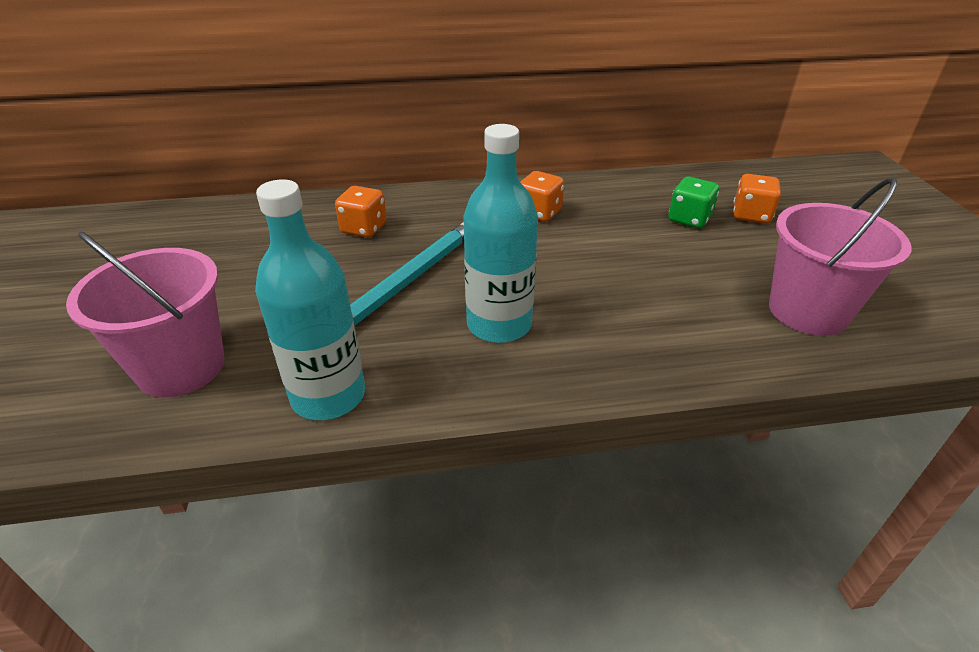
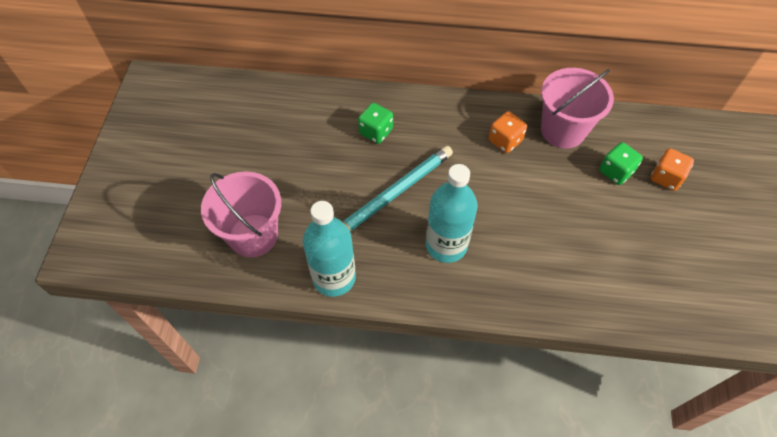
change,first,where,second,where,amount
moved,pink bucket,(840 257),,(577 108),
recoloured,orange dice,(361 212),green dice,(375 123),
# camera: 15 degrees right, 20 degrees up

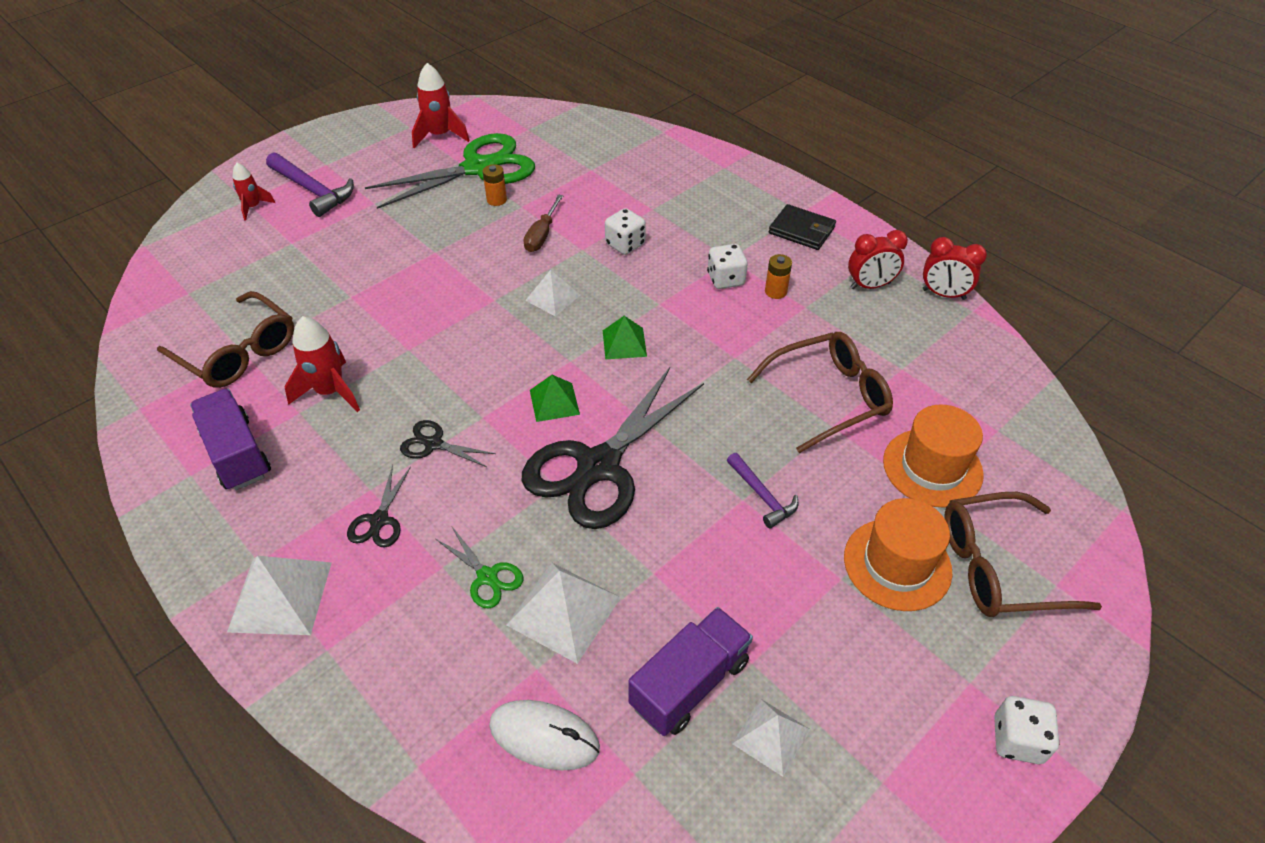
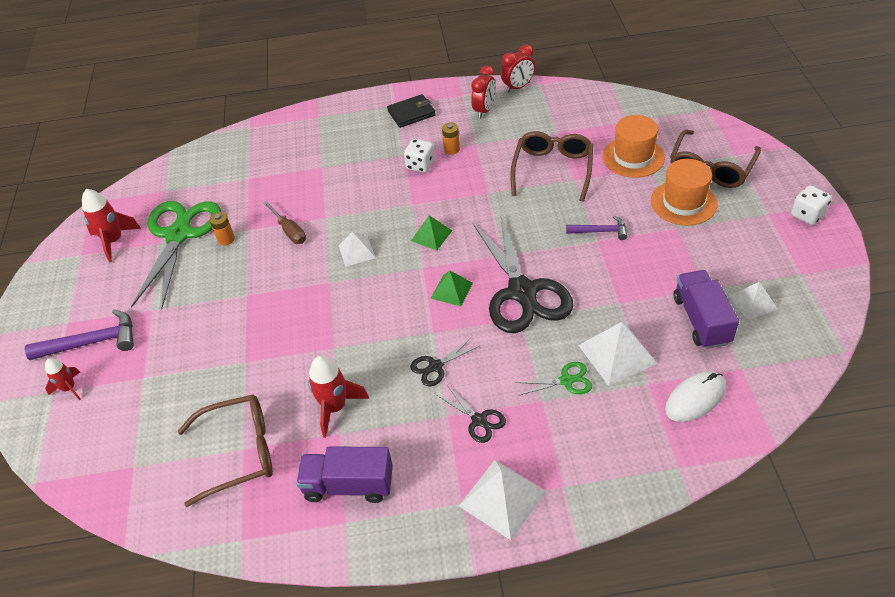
change,first,where,second,where,amount
removed,white dice,(625 231),,,
# camera: 50 degrees left, 0 degrees up

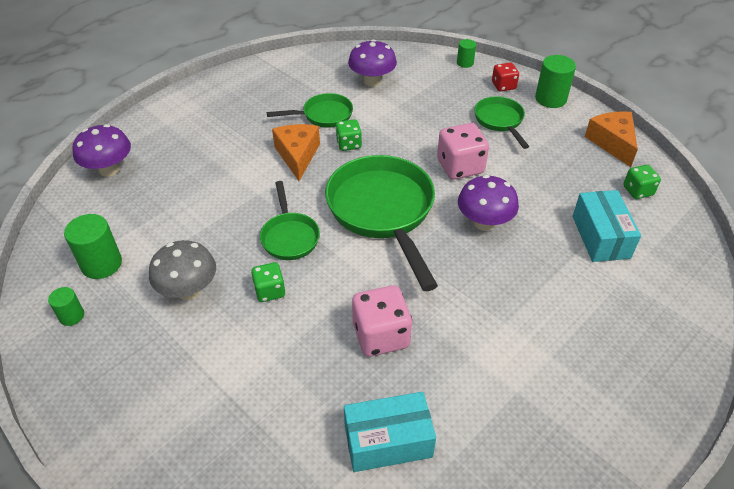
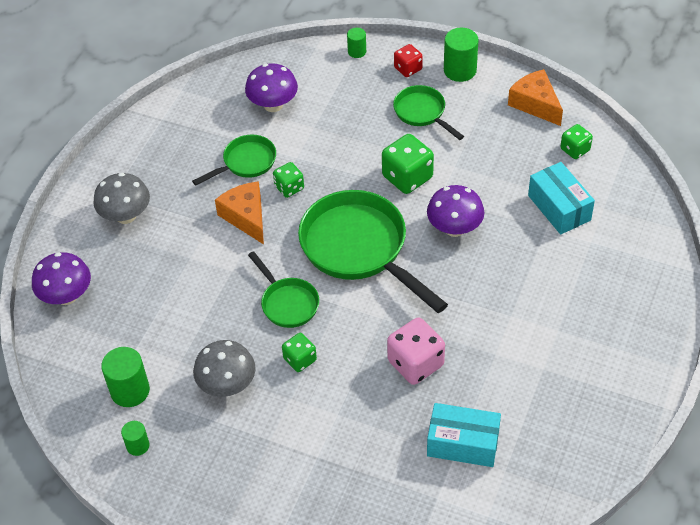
change,first,where,second,where,amount
added,,,grey mushroom,(121 198),
recoloured,pink dice,(463 151),green dice,(408 164),
turned,turquoise box,(390 432),,(464 435),45 degrees clockwise
# camera: 20 degrees left, 5 degrees up

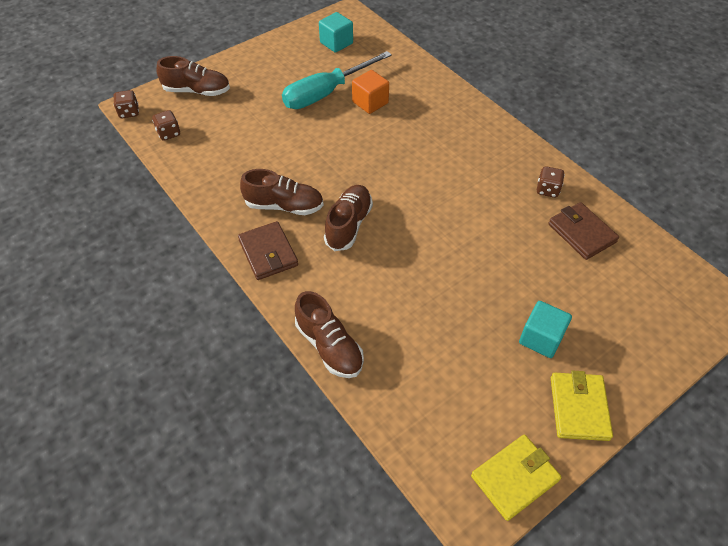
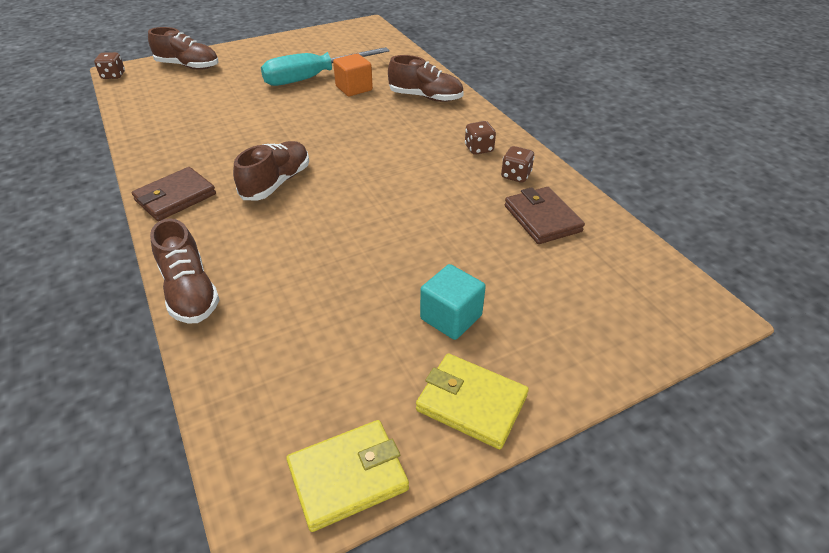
change,first,where,second,where,amount
removed,turquoise cube,(336 32),,,
moved,brown dice,(166 125),,(480 138),
moved,brown shoe,(282 192),,(426 78),
turned,brown wallet,(268 250),,(174 194),60 degrees clockwise
turned,yellow wallet,(582 406),,(472 401),75 degrees counterclockwise
# camera: 10 degrees right, 10 degrees down

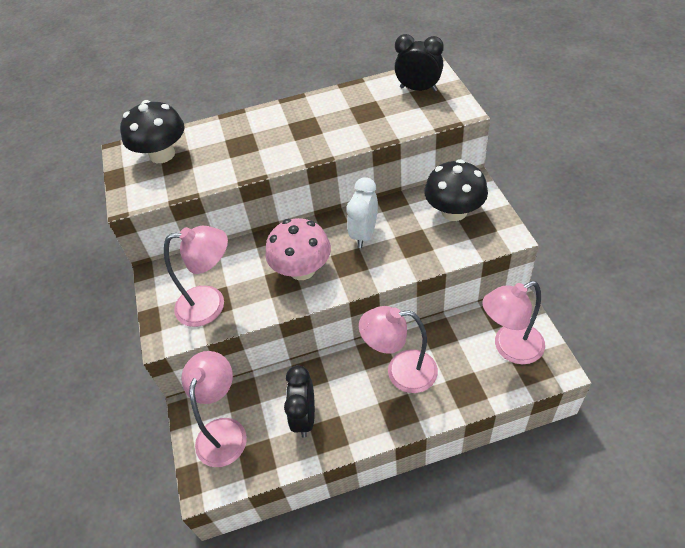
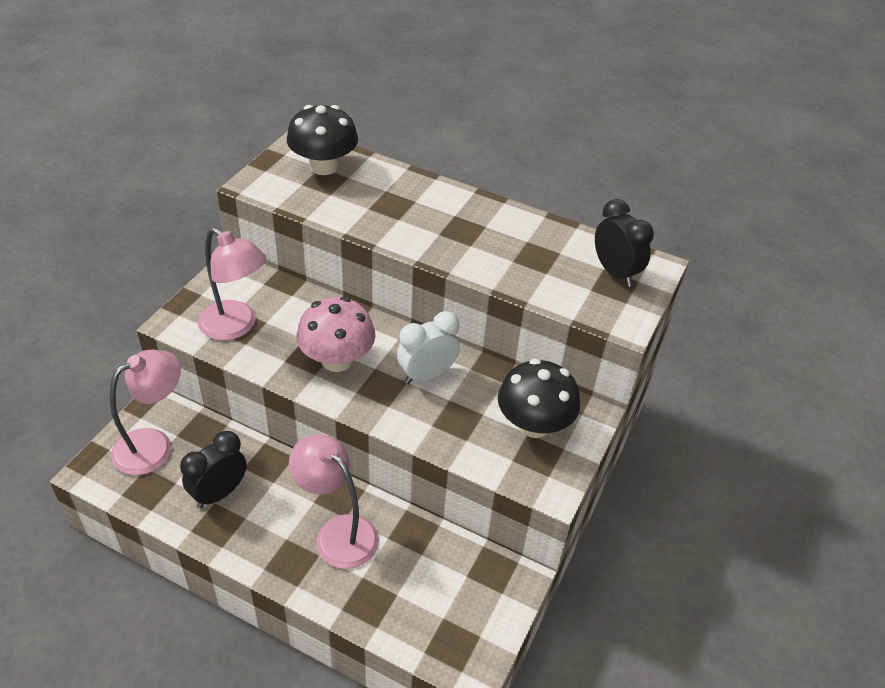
change,first,where,second,where,amount
removed,pink lamp,(513 322),,,
# camera: 35 degrees right, 5 degrees down

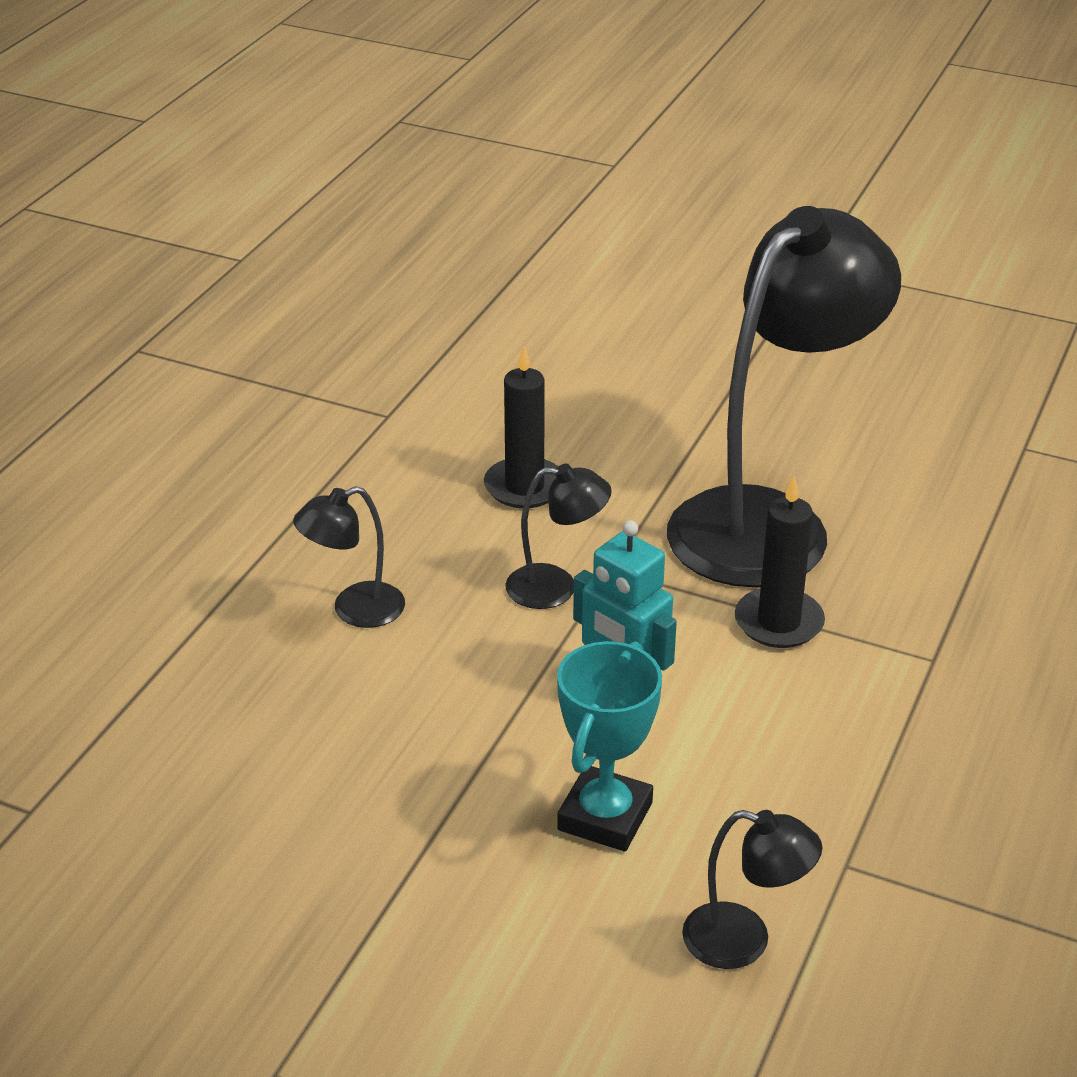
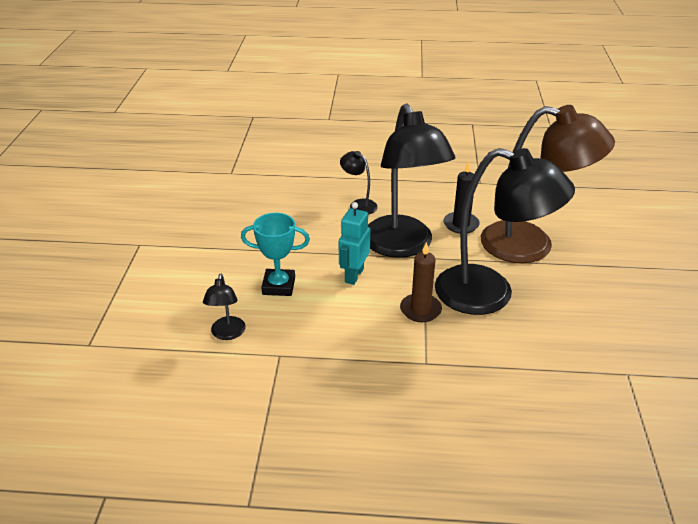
change,first,where,second,where,amount
added,,,brown lamp,(548 184),
recoloured,black candle,(780 562),brown candle,(421 282),
resized,black lamp,(558 536),,(412 180),x2.37
# camera: 70 degrees right, 0 degrees up

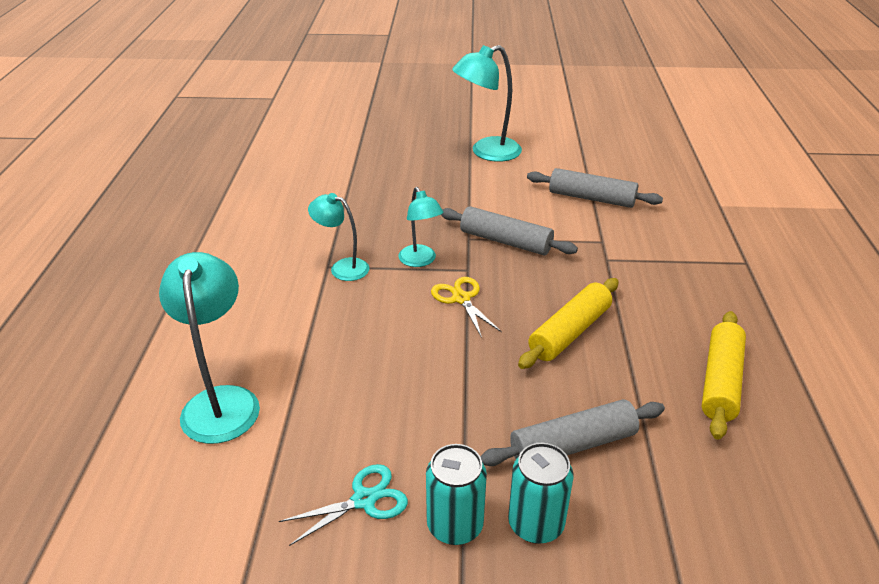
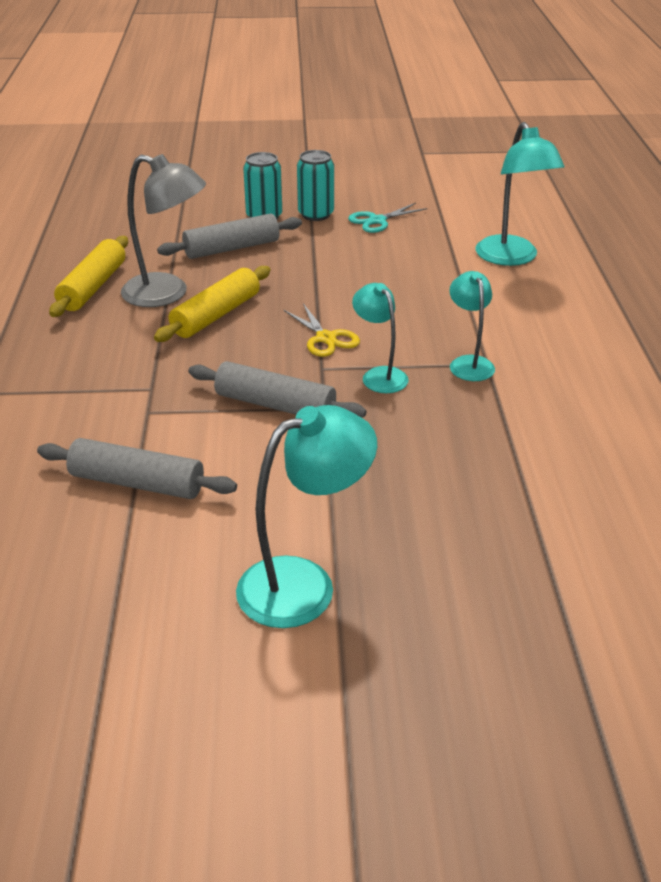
change,first,where,second,where,amount
added,,,grey lamp,(163 230),
turned,turquoise lamp,(338 237),,(472 326),120 degrees counterclockwise
# camera: 175 degrees right, 0 degrees up

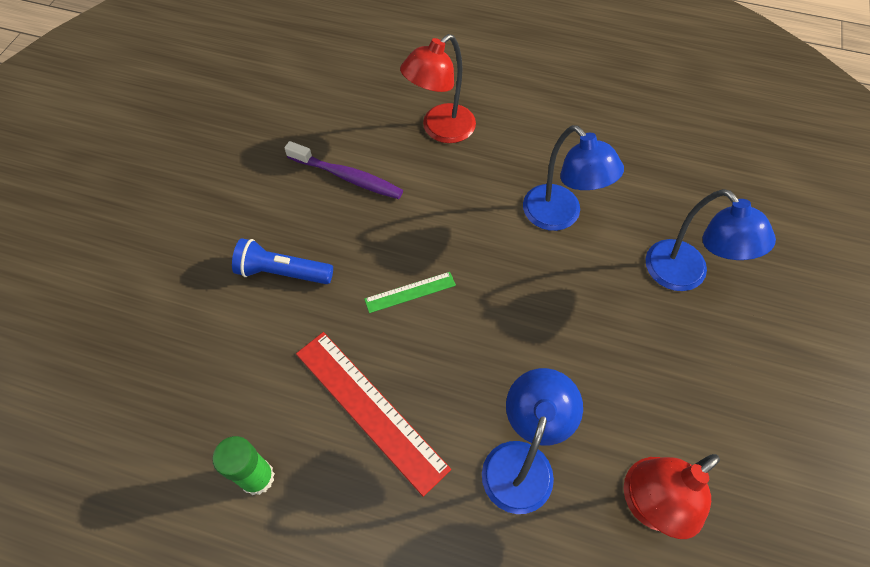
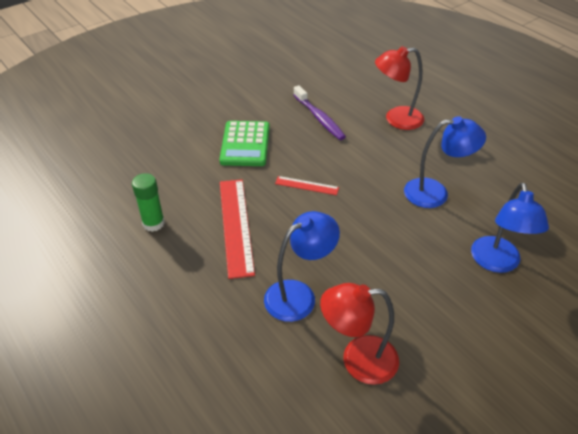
change,first,where,second,where,amount
replaced,blue flashlight,(282 261),green calculator,(245 143),
recoloured,green ruler,(410 292),red ruler,(307 185),
turned,blue lamp,(573 178),,(445 162),90 degrees counterclockwise
# camera: 35 degrees right, 15 degrees down

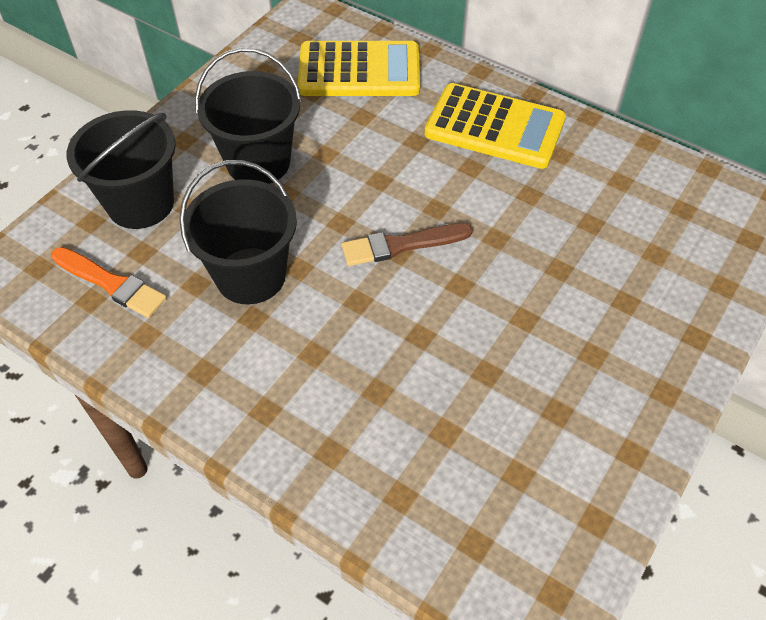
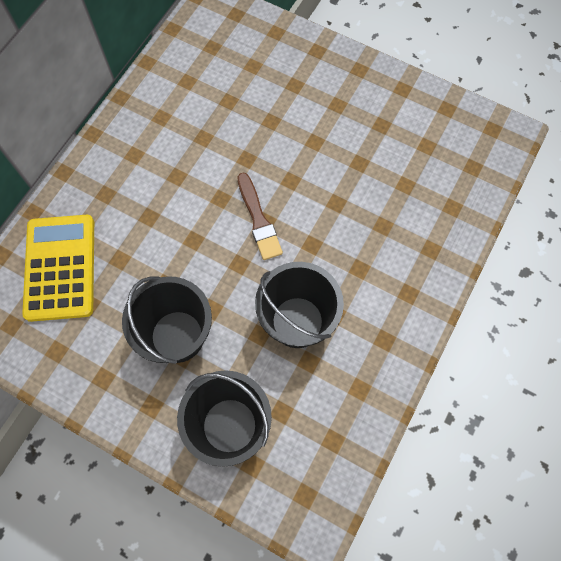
change,first,where,second,where,amount
removed,orange brush,(109 282),,,
removed,yellow calculator,(495 126),,,
# camera: 95 degrees left, 15 degrees up

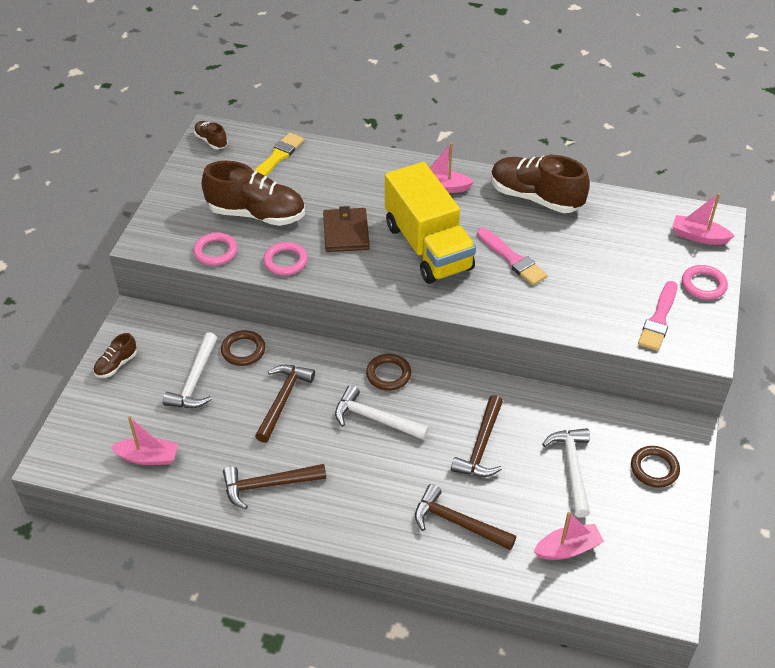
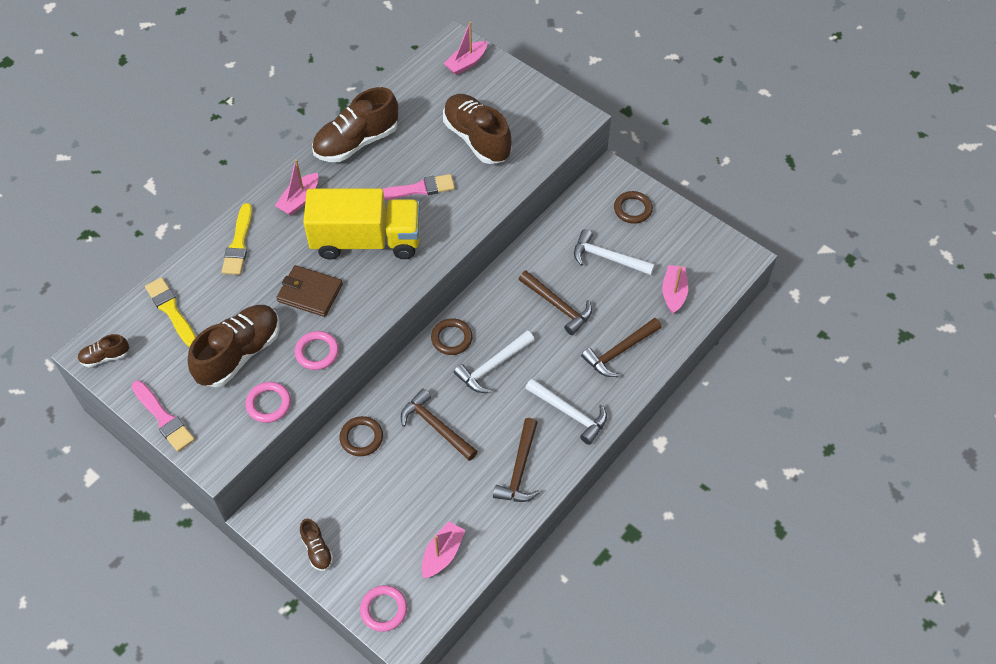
change,first,where,second,where,amount
added,,,yellow brush,(237 239),
added,,,brown shoe,(477 129),
moved,white hammer,(190 370),,(566 411),
moved,pink brush,(657 316),,(163 416),
moved,pink ring,(705 282),,(383 608),
# camera: 65 degrees left, 10 degrees up

